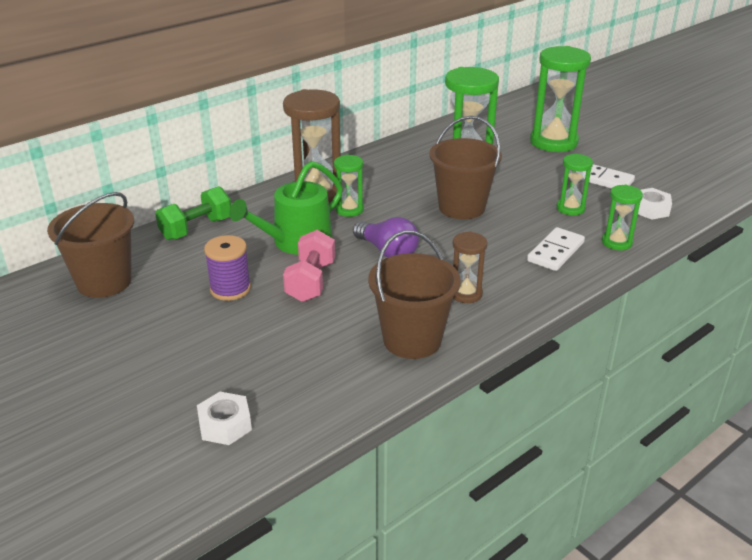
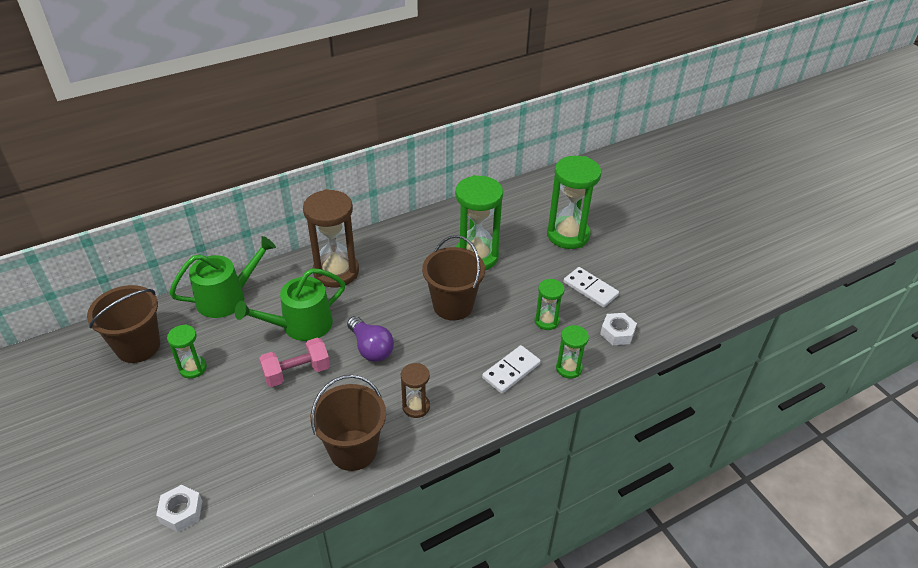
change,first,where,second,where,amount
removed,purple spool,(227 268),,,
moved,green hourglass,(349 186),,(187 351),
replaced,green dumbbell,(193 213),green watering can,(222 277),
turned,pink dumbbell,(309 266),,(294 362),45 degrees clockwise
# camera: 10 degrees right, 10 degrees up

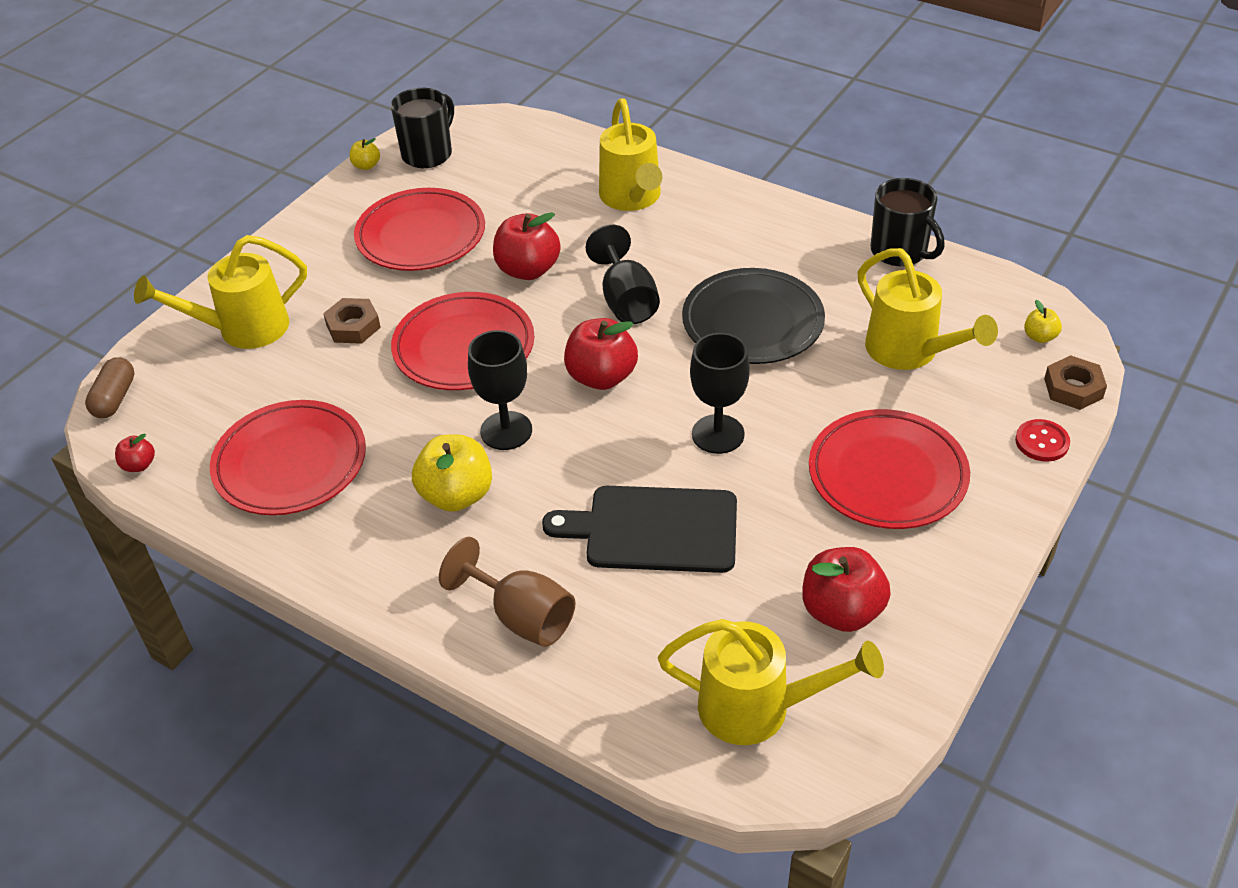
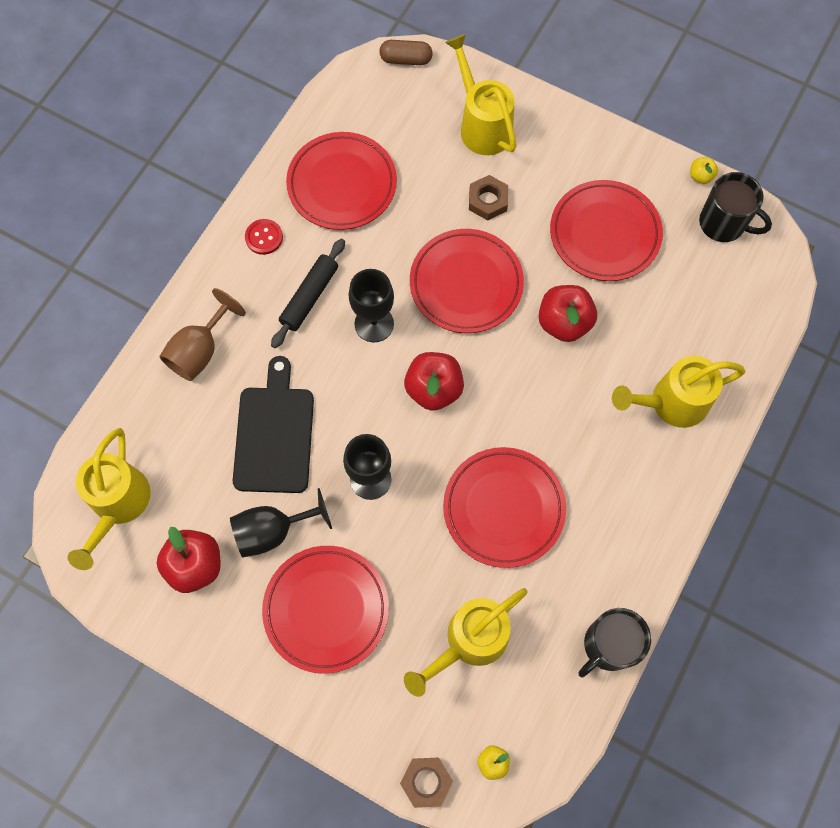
change,first,where,second,where,amount
removed,red apple,(135 452),,,
moved,black goblet,(623 274),,(281 523),
moved,red button,(1042 440),,(264 237),
replaced,yellow apple,(452 473),black rolling pin,(308 293),
recoloured,black plate,(753 316),red plate,(504 507),
# camera: 85 degrees right, 25 degrees up

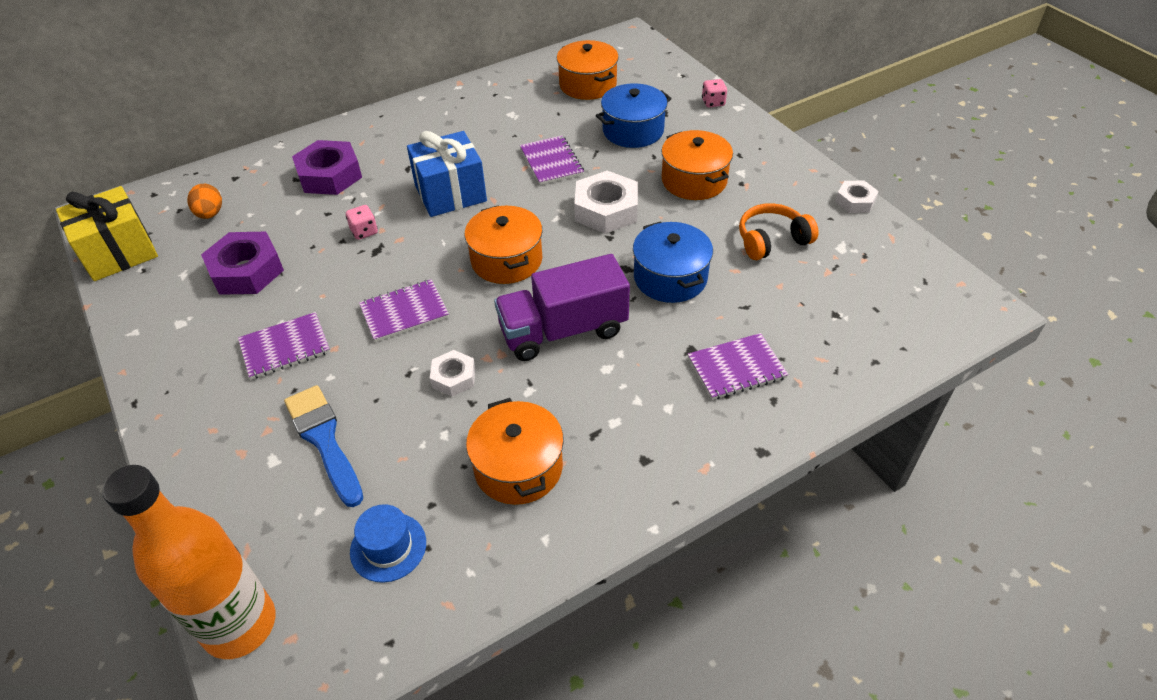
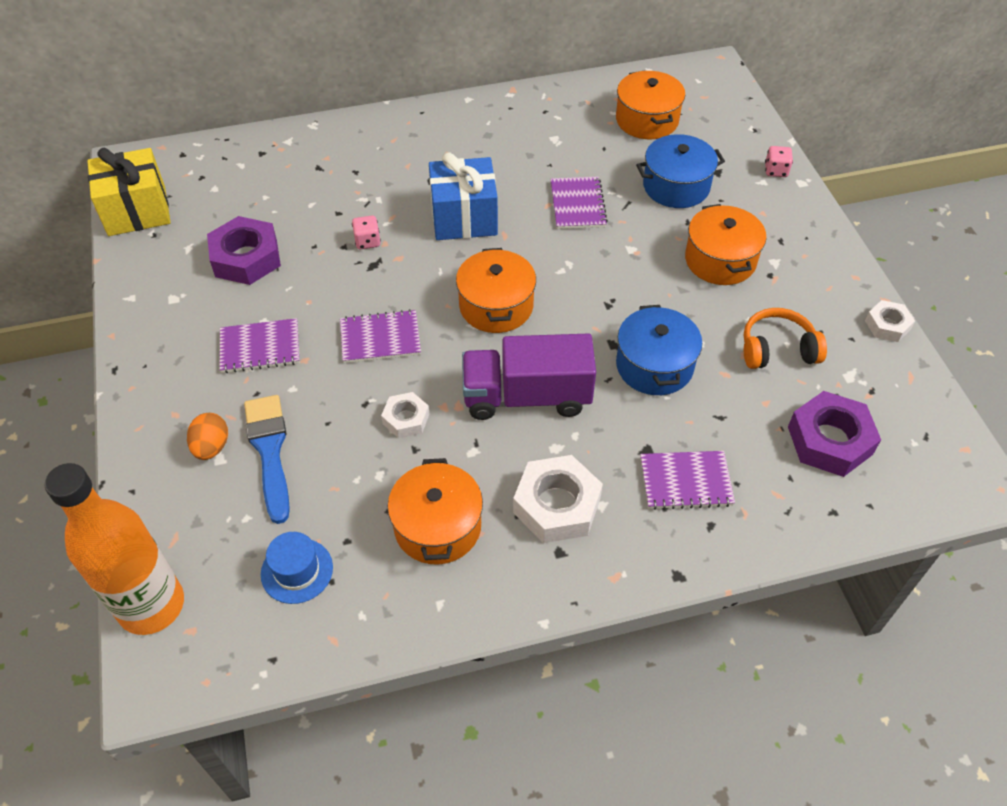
change,first,where,second,where,amount
moved,orange egg,(204 201),,(207 436),
moved,purple nut,(327 167),,(834 434),
moved,white nut,(606 202),,(558 499),
# camera: 15 degrees right, 5 degrees up

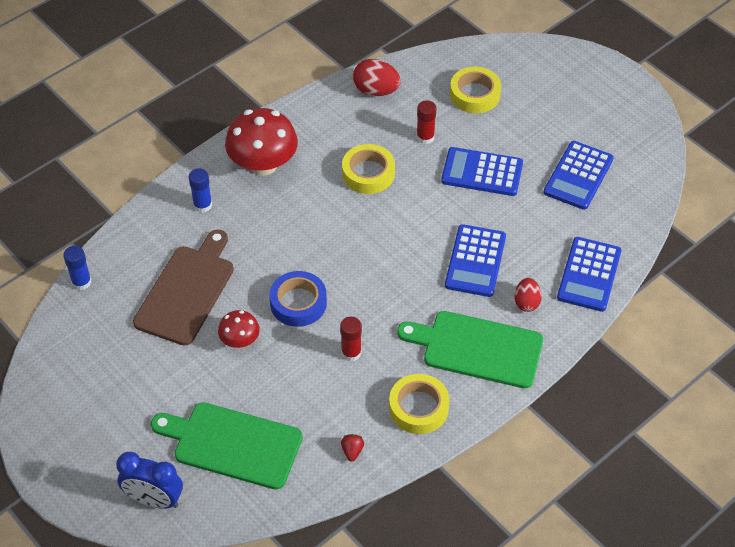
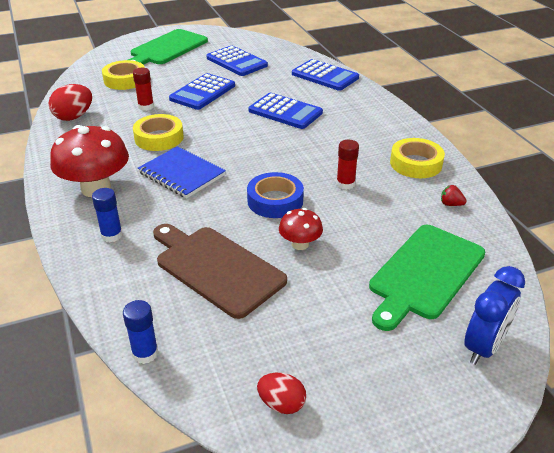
change,first,where,second,where,amount
added,,,blue notebook,(182 172),
moved,green cutting board,(470 349),,(168 47),
moved,red egg,(528 295),,(281 393),
# camera: 70 degrees left, 15 degrees down

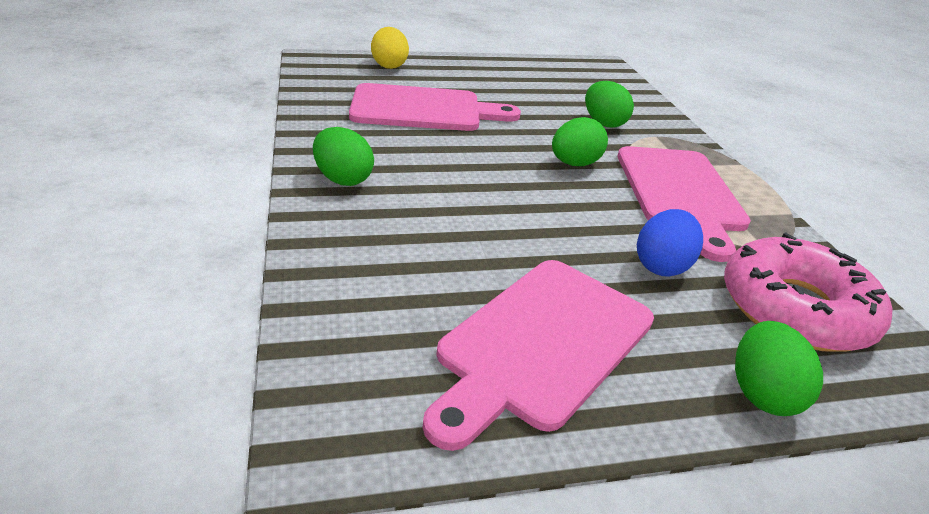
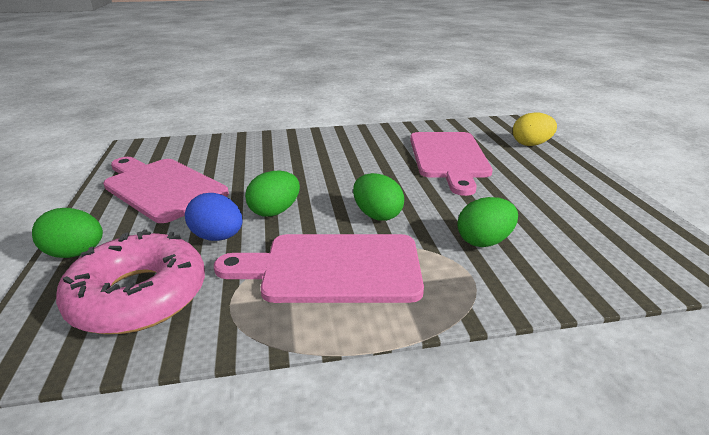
change,first,where,second,where,amount
moved,green egg,(343 156),,(272 194),
# camera: 95 degrees right, 5 degrees down

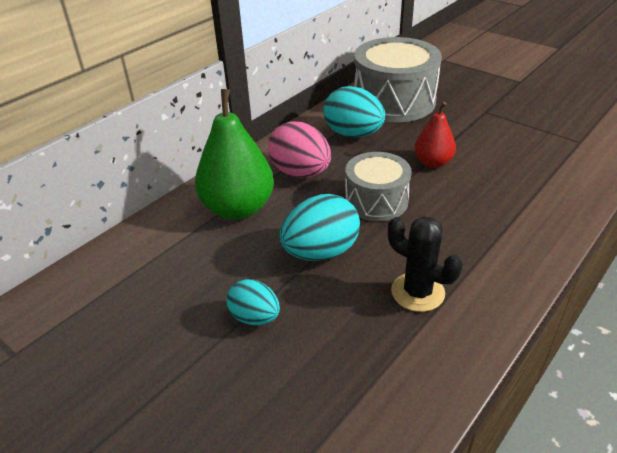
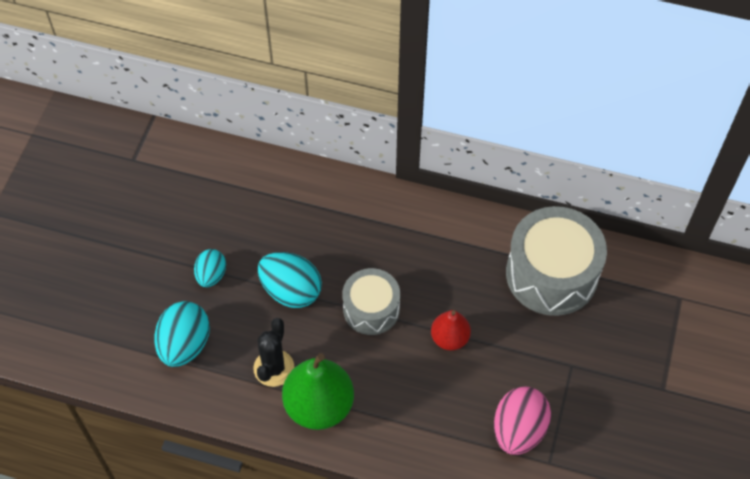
change,first,where,second,where,amount
moved,green pear,(234 154),,(318 391),
moved,pink egg,(299 149),,(522 420),
moved,turquoise egg,(354 111),,(182 334),
# camera: 65 degrees right, 20 degrees up

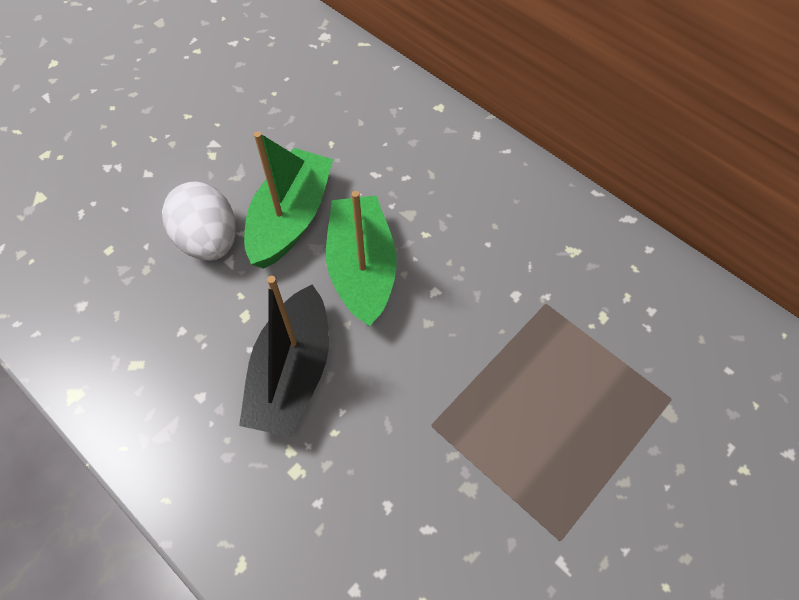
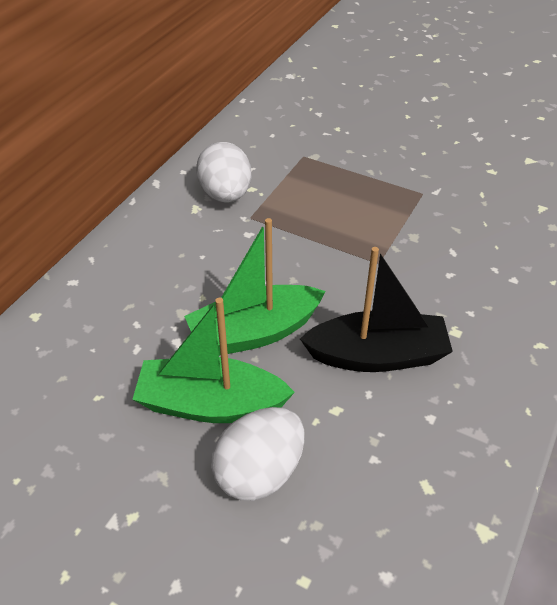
change,first,where,second,where,amount
added,,,white egg,(223 172),
# camera: 105 degrees left, 15 degrees down

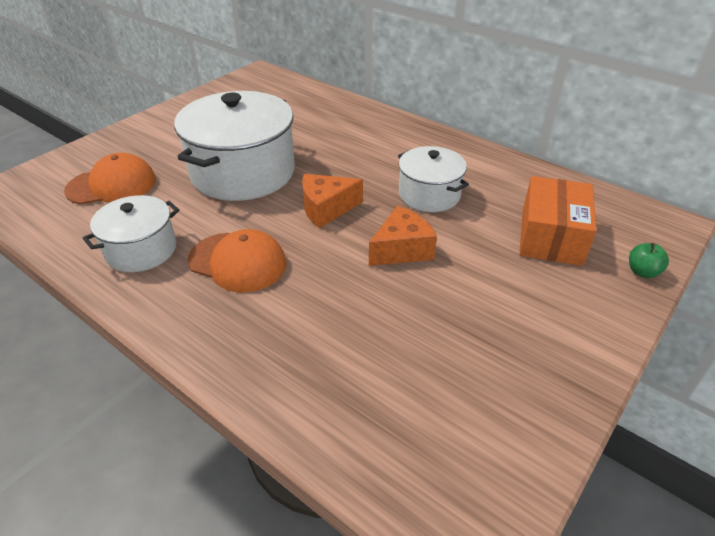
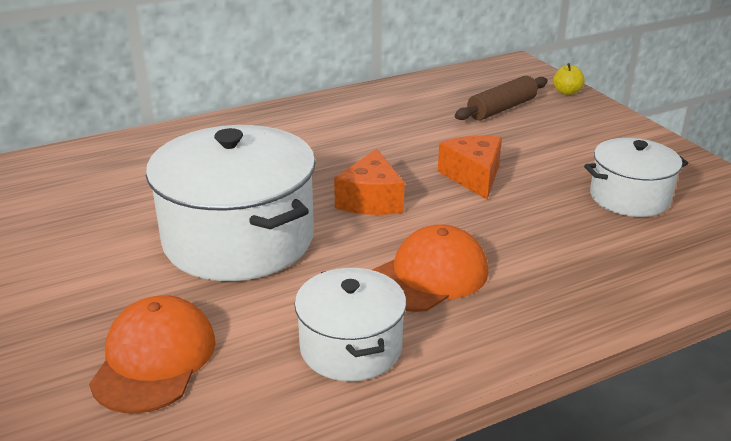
change,first,where,second,where,amount
moved,white pot,(433 179),,(636 177),
replaced,orange box,(557 221),brown rolling pin,(501 98),
recoloured,green apple,(649 260),yellow apple,(569 79),
# camera: 65 degrees left, 10 degrees down

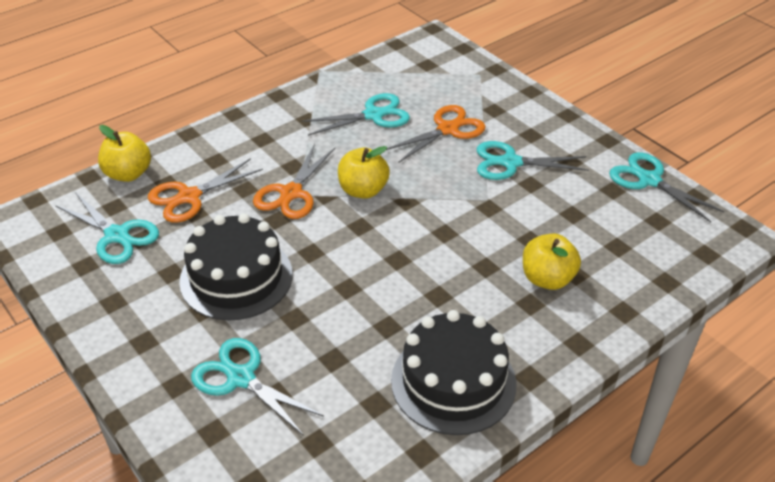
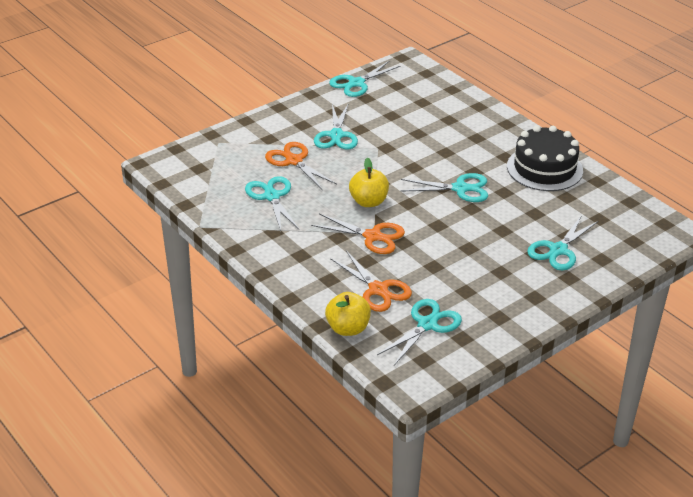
change,first,where,second,where,amount
removed,black cake,(236 267),,,
removed,yellow apple,(552 261),,,
added,,,turquoise scissors,(444 187),
# camera: 90 degrees left, 5 degrees down

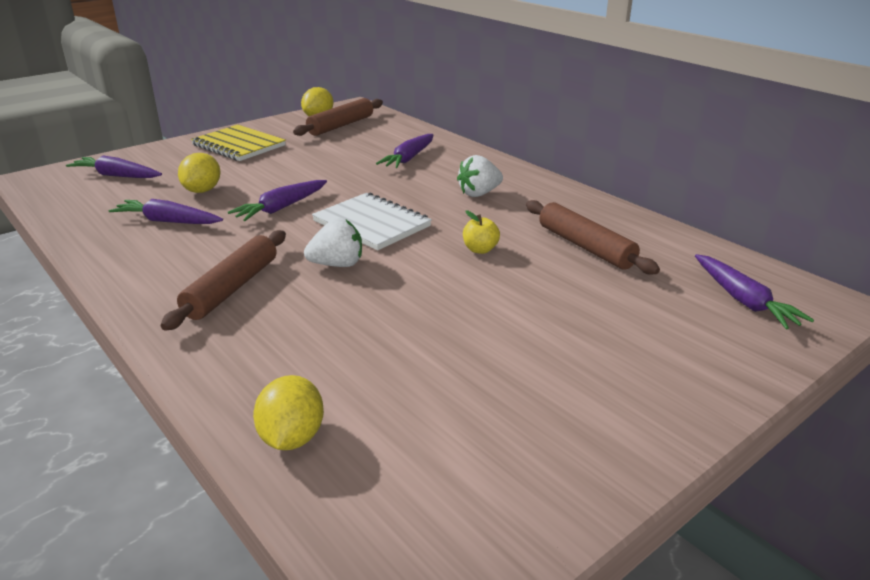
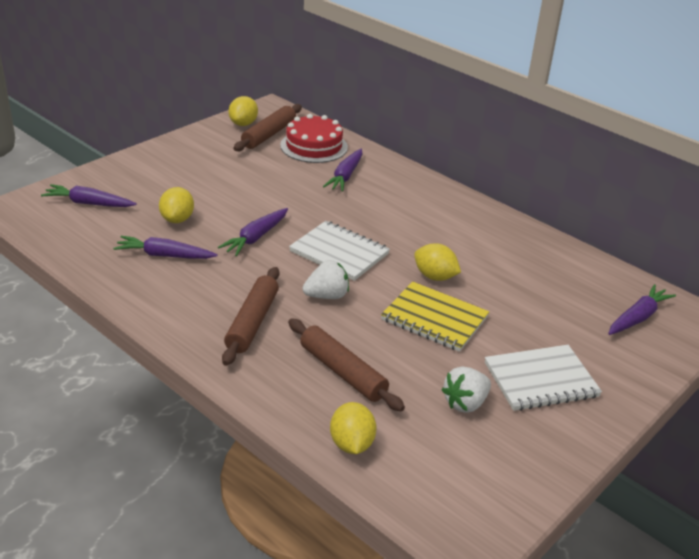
change,first,where,second,where,amount
added,,,red cake,(314 138),
added,,,white notebook,(543 378),
moved,yellow notebook,(238 143),,(435 317),
moved,white strawberry,(480 176),,(466 389),
moved,brown rolling pin,(593 237),,(346 364),
replaced,yellow apple,(481 232),yellow lemon,(437 262),
turned,purple carrot,(754 292),,(642 309),105 degrees counterclockwise
# camera: 10 degrees left, 5 degrees up

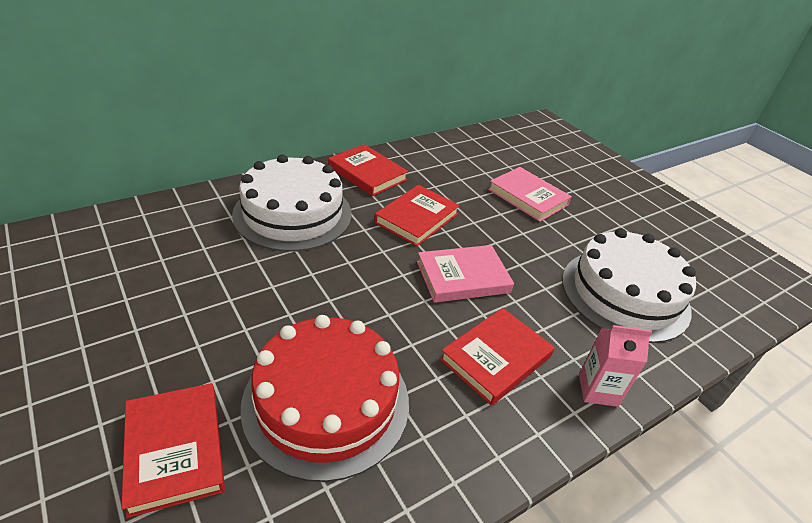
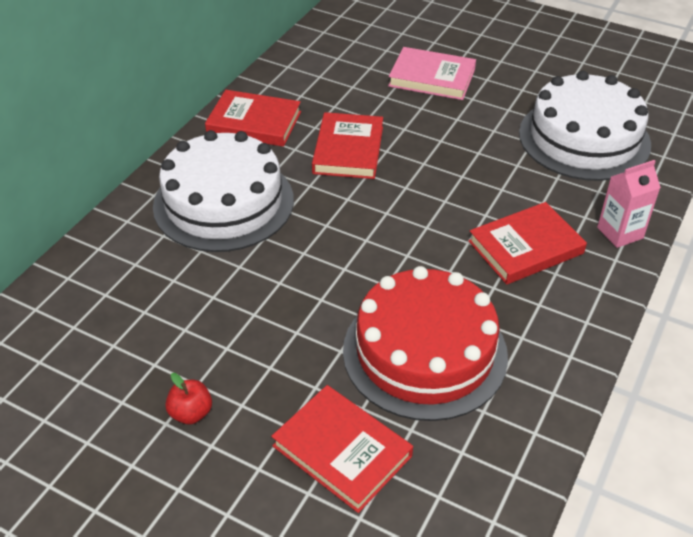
change,first,where,second,where,amount
removed,pink book,(465 274),,,
added,,,red apple,(188 398),
turned,red book,(497 357),,(527 243),45 degrees clockwise
# camera: 25 degrees left, 5 degrees up

